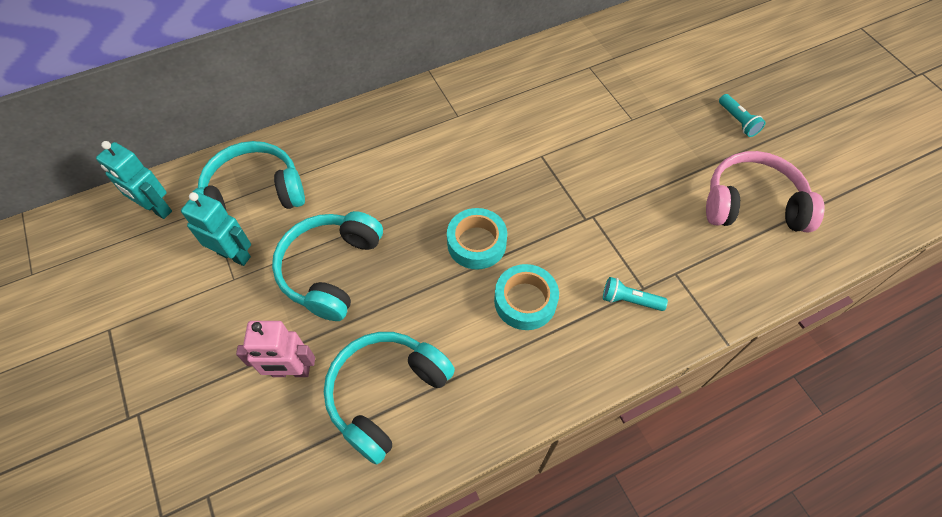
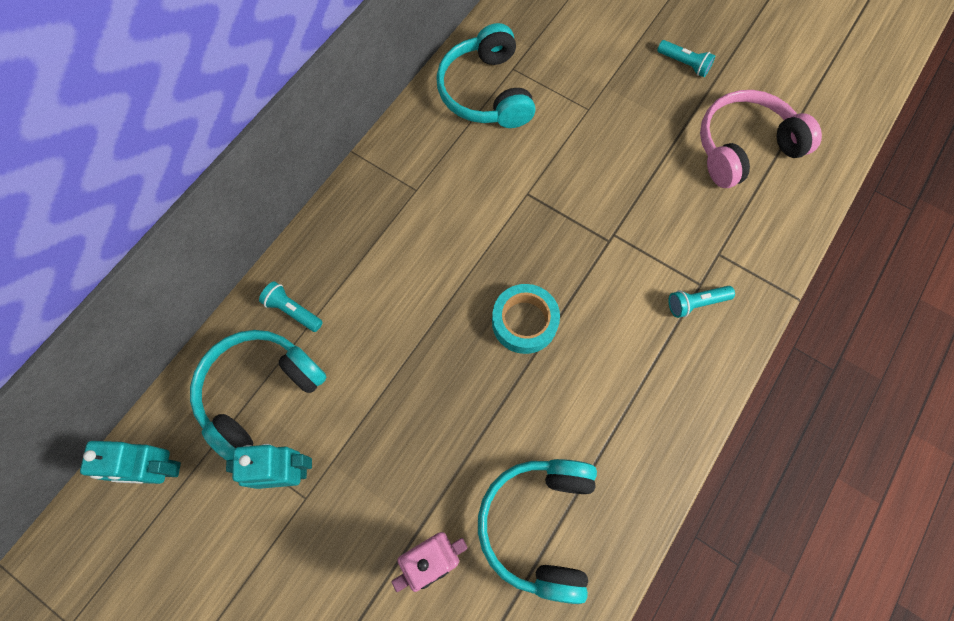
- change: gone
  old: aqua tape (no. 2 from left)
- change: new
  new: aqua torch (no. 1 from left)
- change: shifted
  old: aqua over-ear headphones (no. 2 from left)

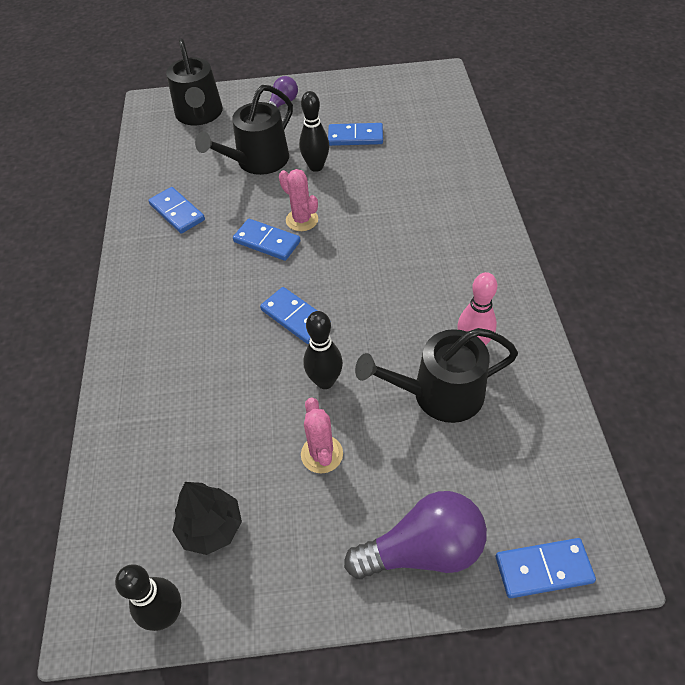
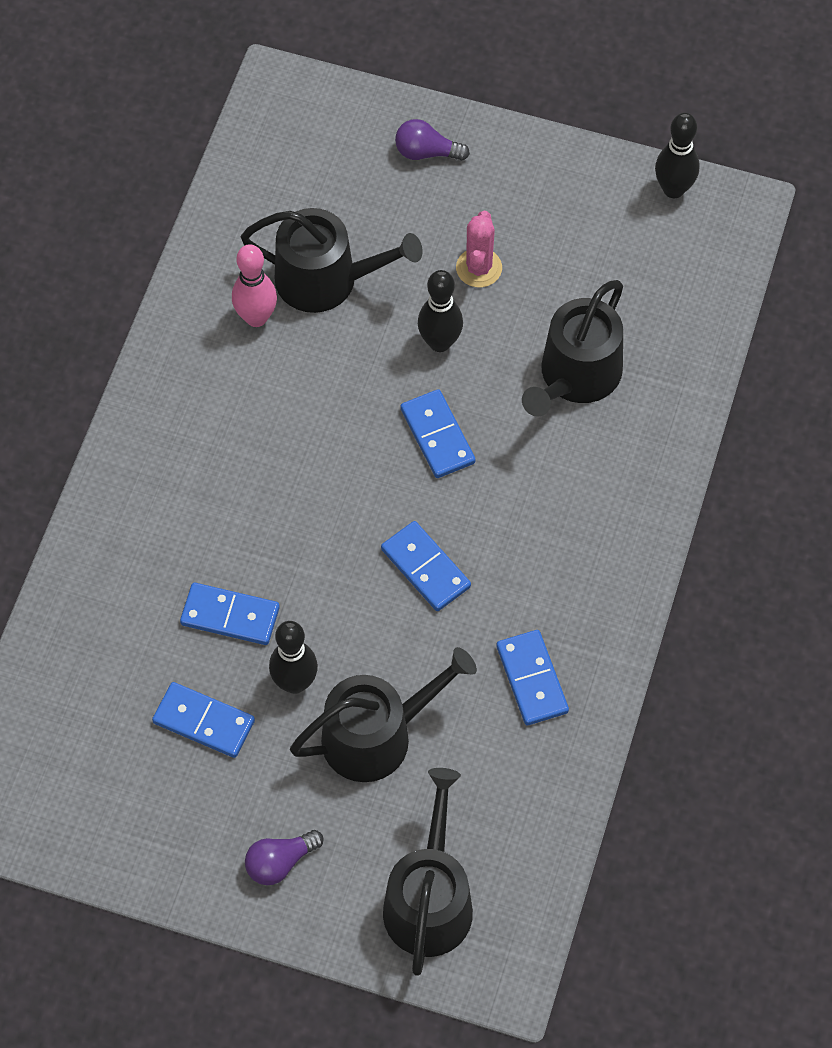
- change: gone
  old: jet-black toy tree
- change: gone
  old: rosy cactus (no. 1 from left)
- change: new
  new: jet-black watering can (no. 4 from left)
- change: shifted
  old: royal blue domino tile (no. 5 from left in the first image)
  new: royal blue domino tile (no. 2 from left)
- change: scaled
  old: royal purple bulb (no. 2 from left)
  factor: 0.55

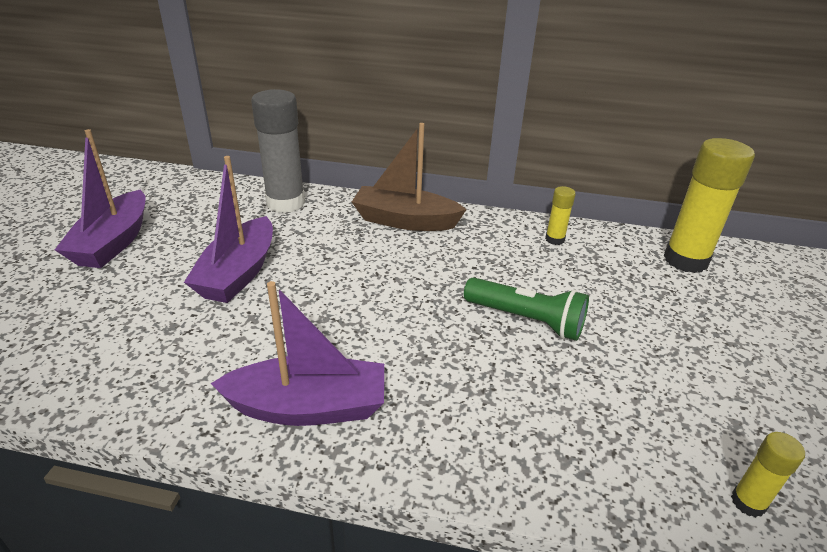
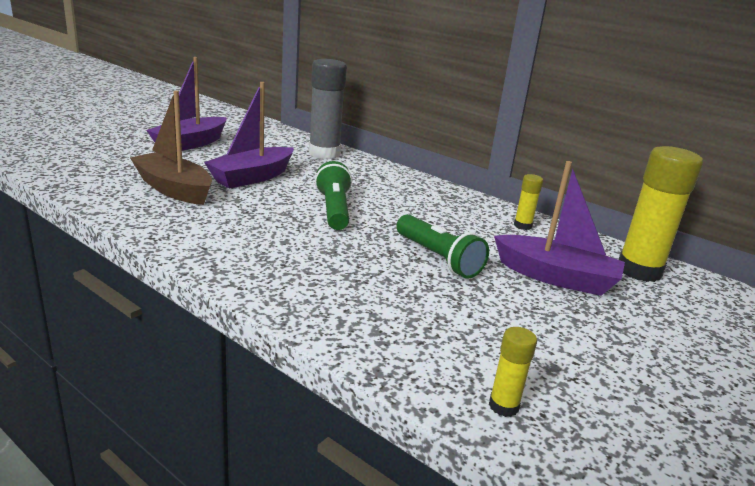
- change: new
  new: emerald torch (no. 1 from left)
- change: shifted
  old: royal purple boat (no. 3 from left)
- change: shifted
  old: russet boat

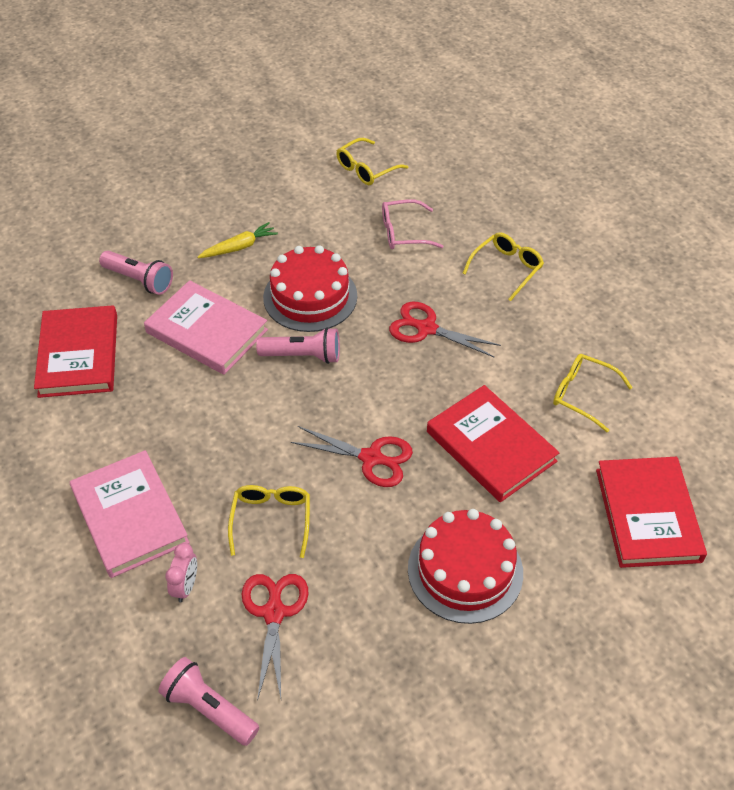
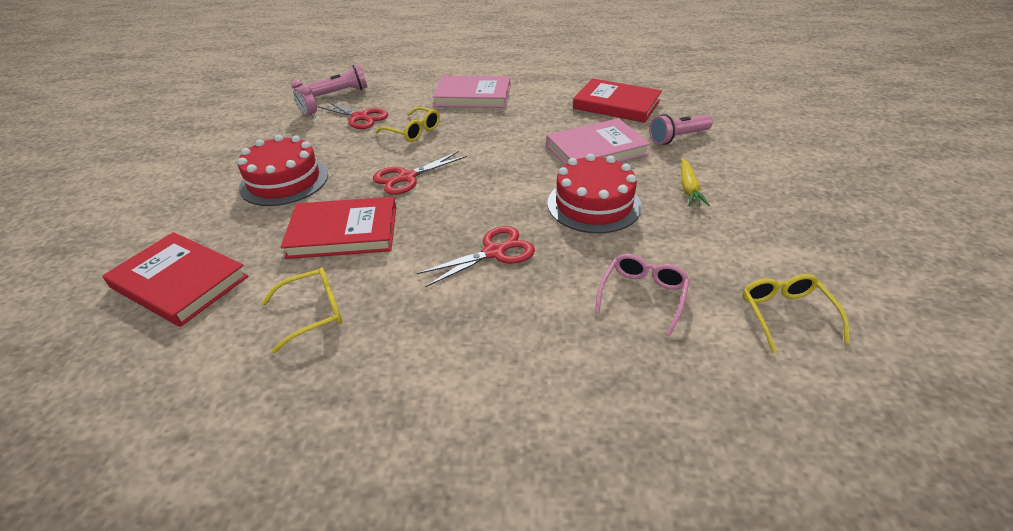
- change: gone
  old: rosy torch (no. 3 from left)
- change: gone
  old: golden glasses (no. 3 from left)
- change: shifted
  old: rosy alarm clock

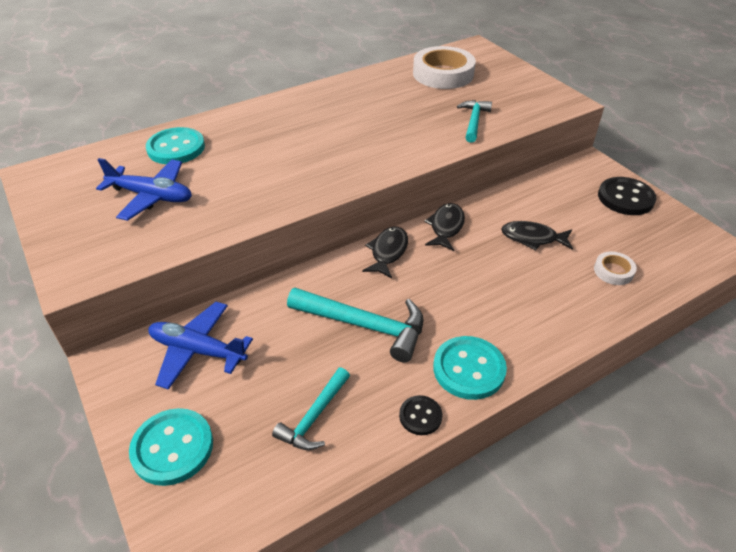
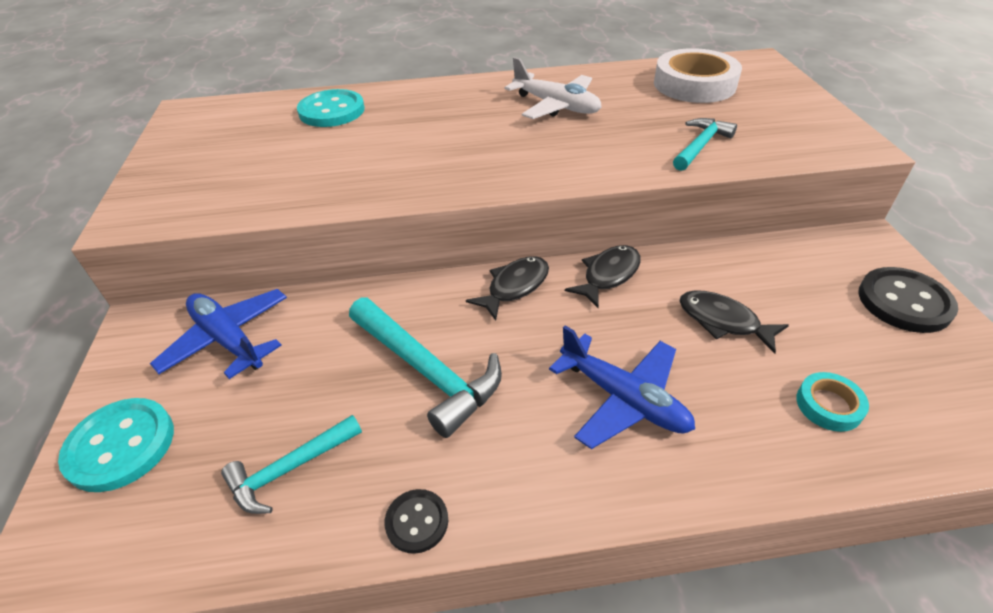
- change: gone
  old: aqua button (no. 3 from left)
- change: new
  new: pure white aeroplane
- change: shifted
  old: royal blue aeroplane (no. 1 from left in the first image)
  new: royal blue aeroplane (no. 2 from left)
- change: repainted
  old: pure white tape (no. 2 from left)
  new: aqua tape

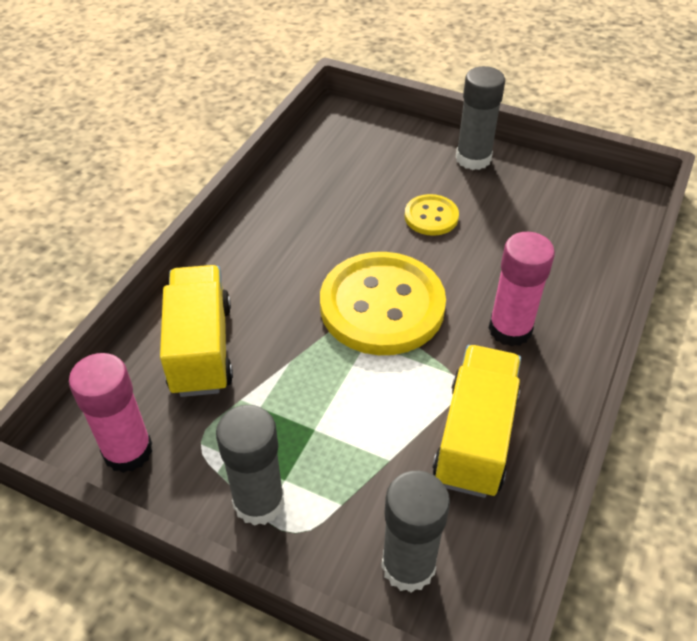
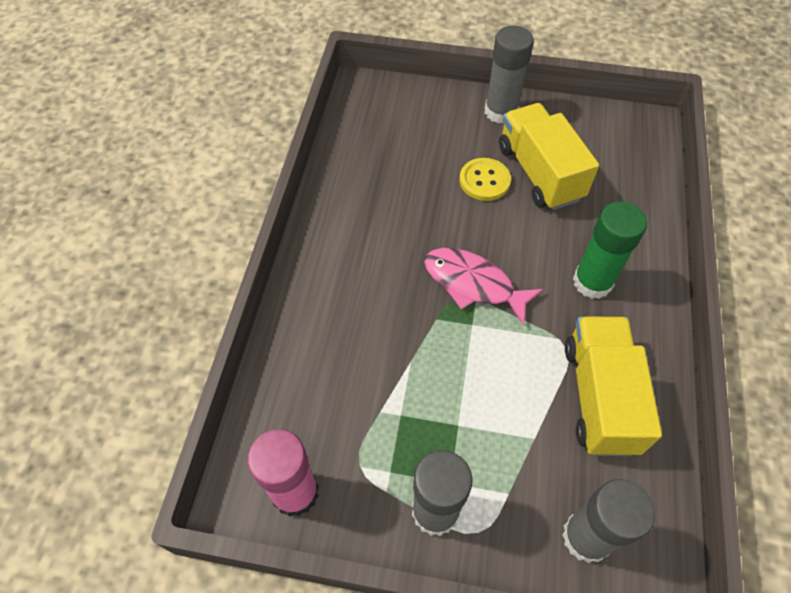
- change: shifted
  old: golden truck (no. 1 from left)
- change: swapped
  old: golden button (no. 1 from left)
  new: rosy fish
- change: repainted
  old: rosy stick of glue (no. 2 from left)
  new: emerald stick of glue

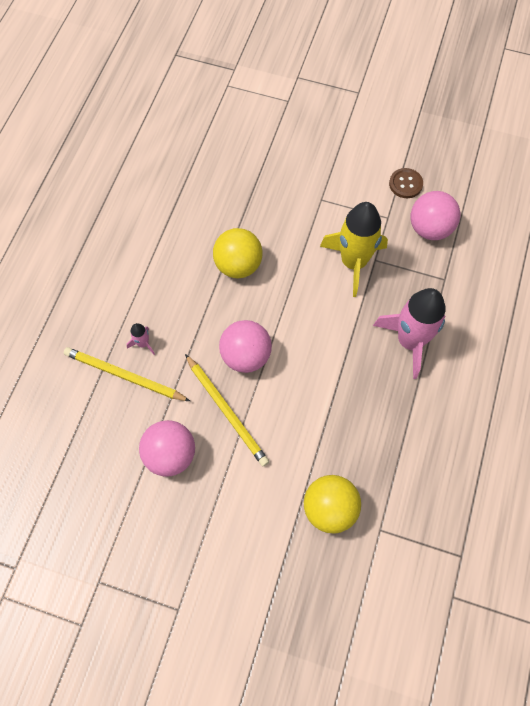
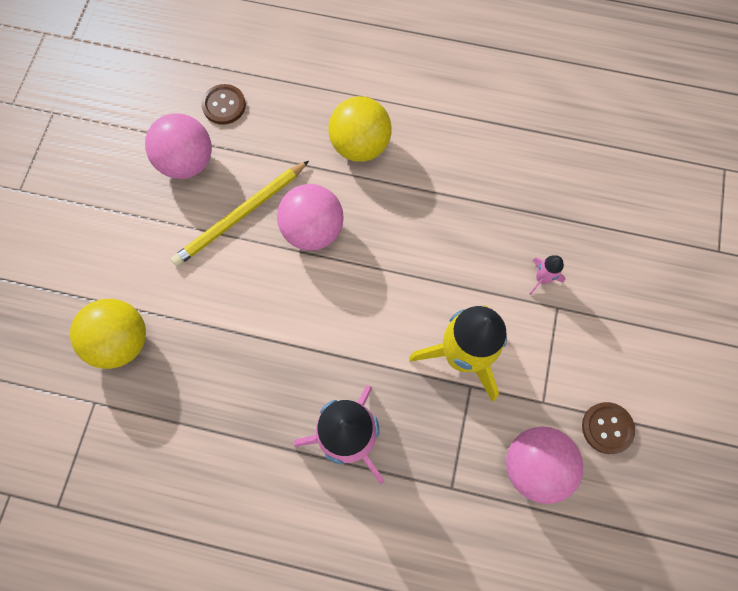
- change: gone
  old: golden lead pencil (no. 1 from left)
- change: new
  new: russet button (no. 1 from left)
- change: shifted
  old: rosy toy rocket (no. 1 from left in the first image)
  new: rosy toy rocket (no. 2 from left)
- change: shifted
  old: golden ball (no. 1 from left in the first image)
  new: golden ball (no. 2 from left)

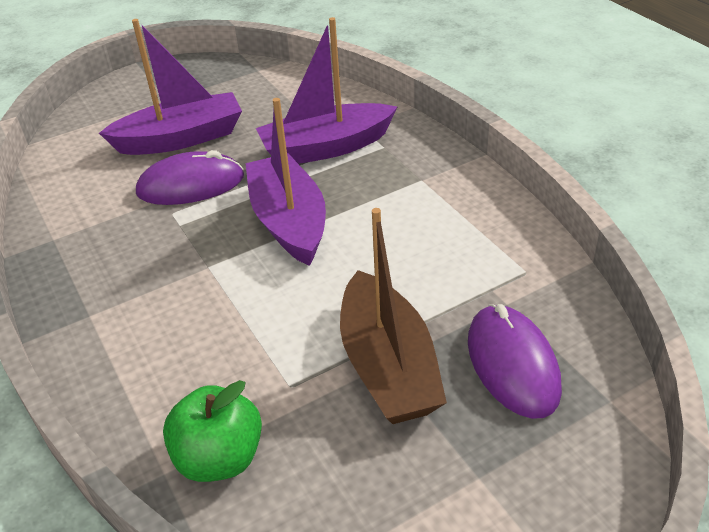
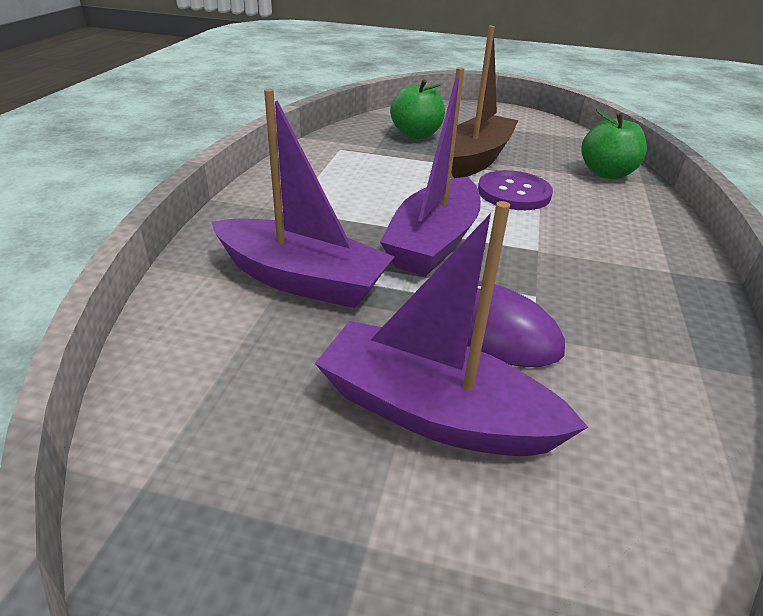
- change: new
  new: royal purple button
- change: swapped
  old: royal purple mouse (no. 2 from left)
  new: emerald apple fruit (no. 1 from left)

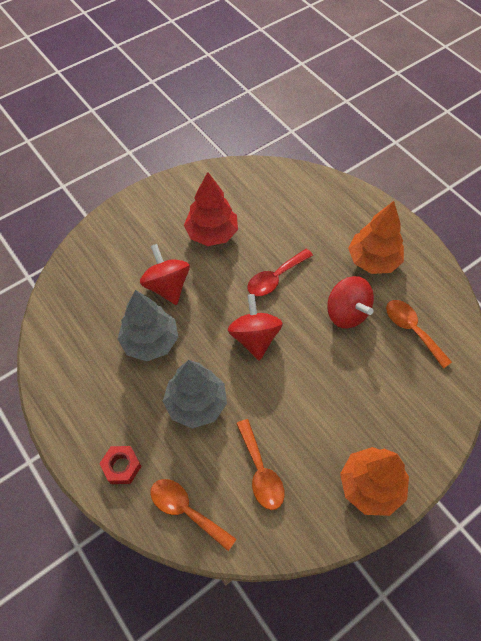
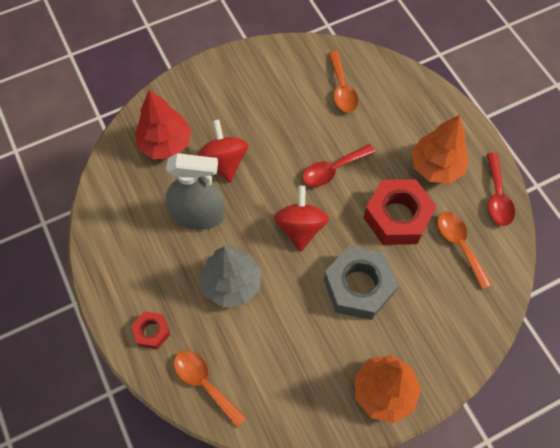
- change: new
  new: grey hex nut
- change: new
  new: red teaspoon (no. 2 from left)
- change: shifted
  old: red toy tree
- change: shifted
  old: orange teaspoon (no. 2 from left)
- change: swapped
  old: grey toy tree (no. 1 from left)
  new: grey sprayer
- change: swapped
  old: red whirligig (no. 3 from left)
  new: red hex nut (no. 2 from left)

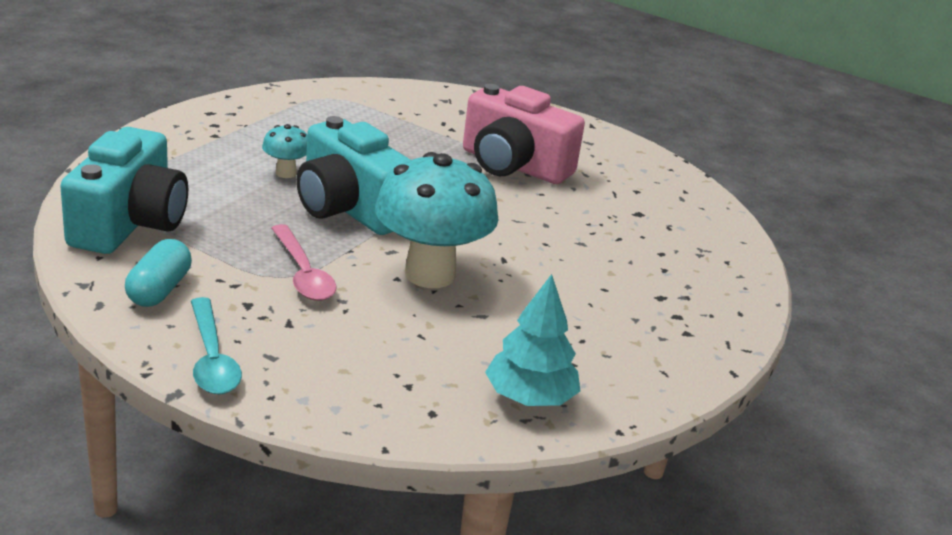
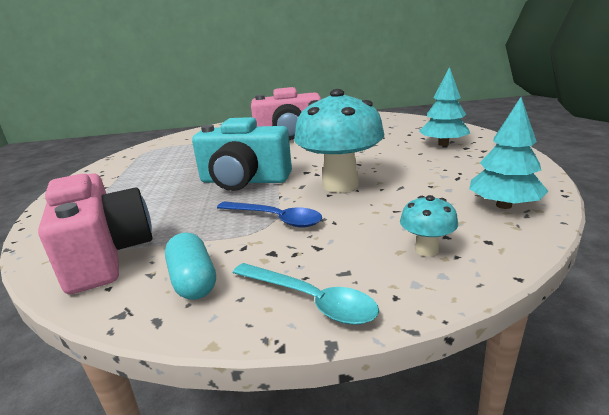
- change: new
  new: aqua toy tree (no. 1 from left)
- change: shifted
  old: aqua mushroom (no. 1 from left in the first image)
  new: aqua mushroom (no. 2 from left)
- change: repainted
  old: aqua camera (no. 1 from left)
  new: rosy camera (no. 1 from left)
- change: repainted
  old: rosy teaspoon
  new: royal blue teaspoon

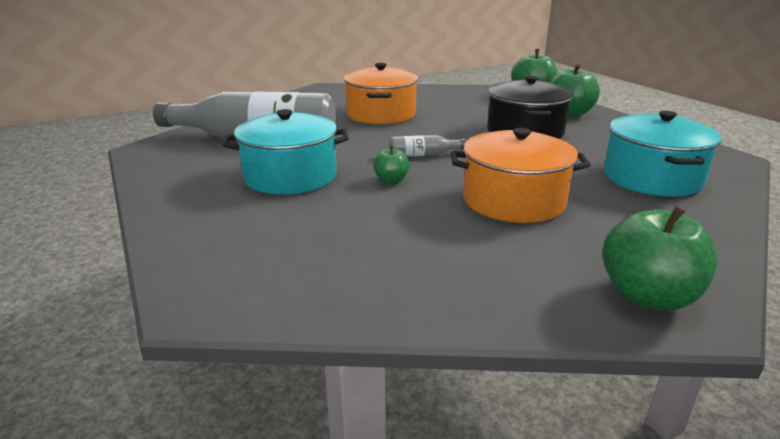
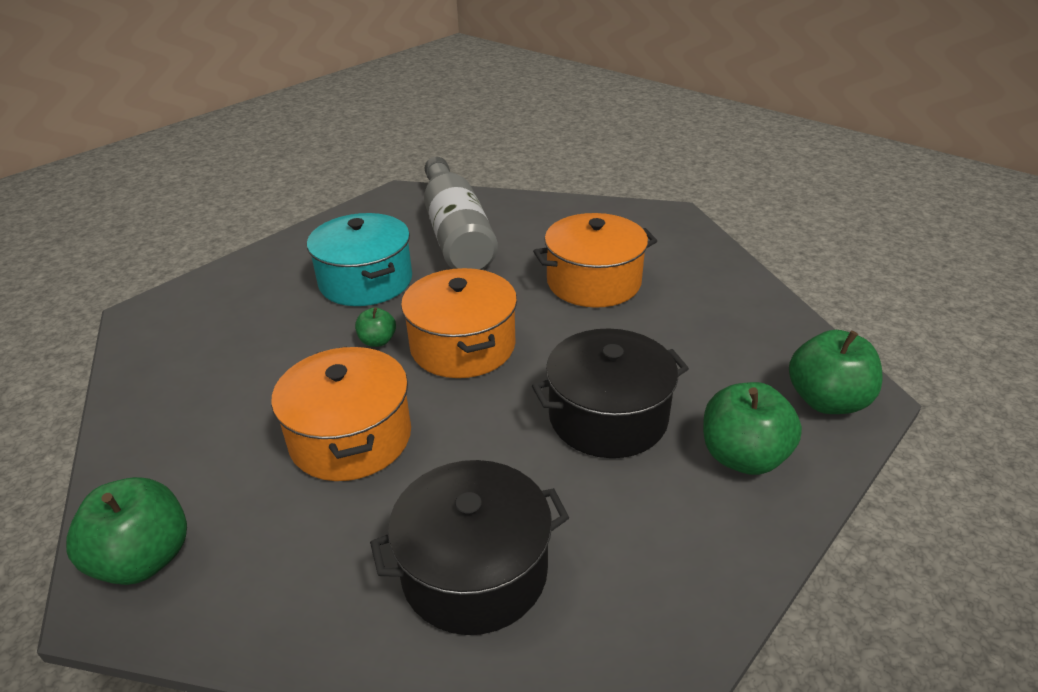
- change: swapped
  old: grey flask (no. 2 from left)
  new: orange cooking pot (no. 2 from left)
- change: repainted
  old: aqua cooking pot (no. 2 from left)
  new: jet-black cooking pot (no. 1 from left)

